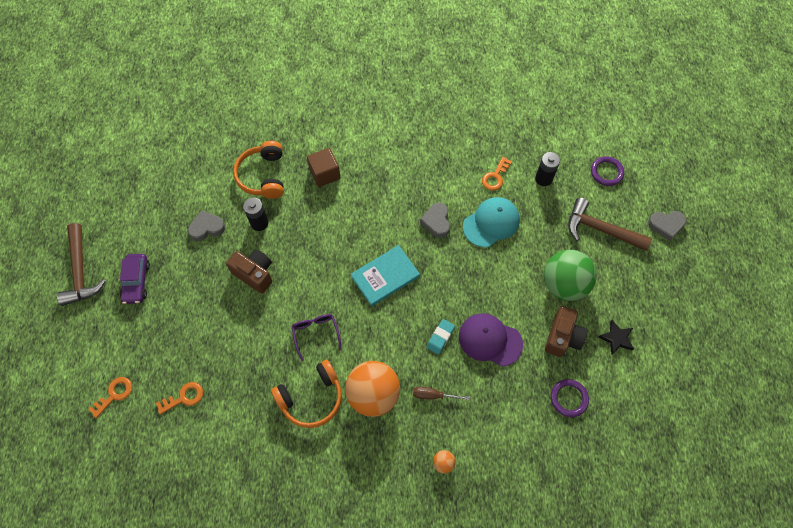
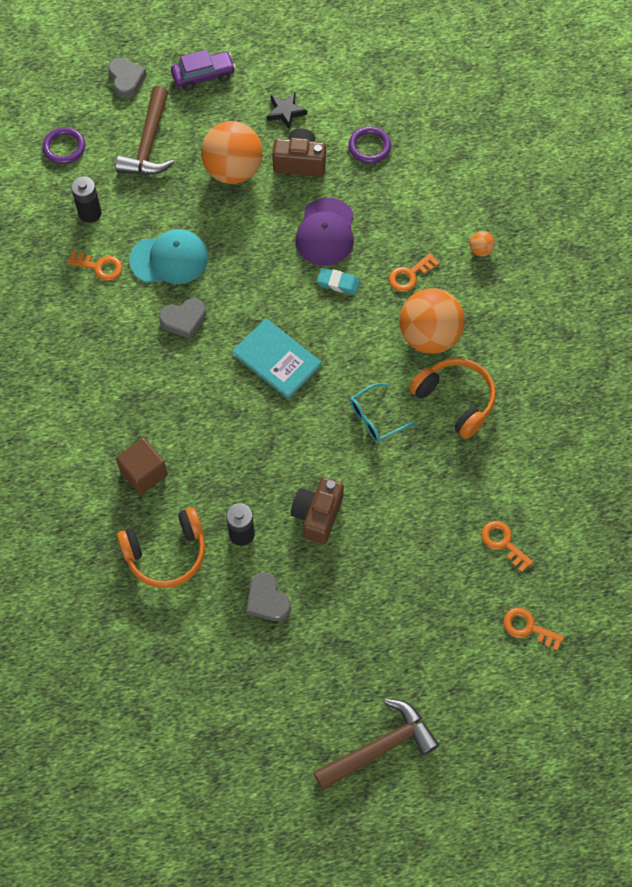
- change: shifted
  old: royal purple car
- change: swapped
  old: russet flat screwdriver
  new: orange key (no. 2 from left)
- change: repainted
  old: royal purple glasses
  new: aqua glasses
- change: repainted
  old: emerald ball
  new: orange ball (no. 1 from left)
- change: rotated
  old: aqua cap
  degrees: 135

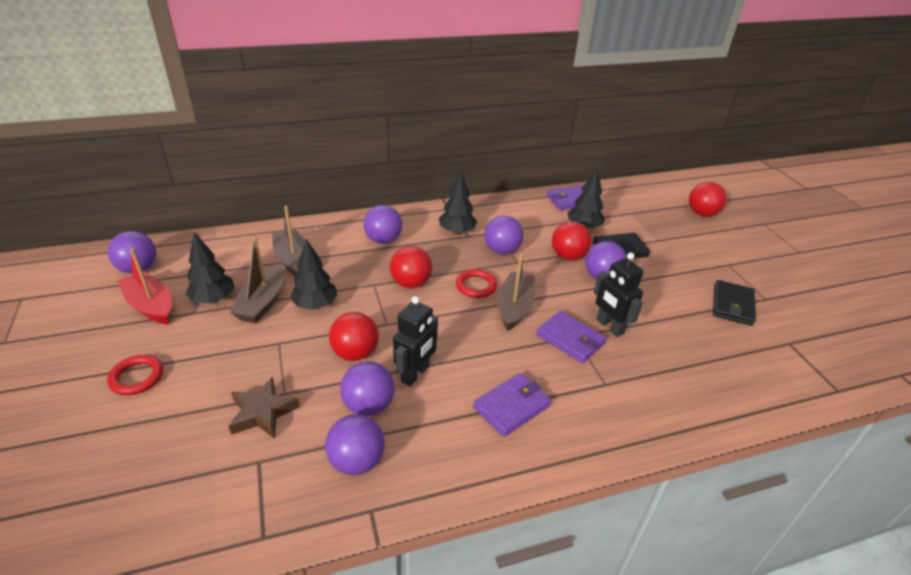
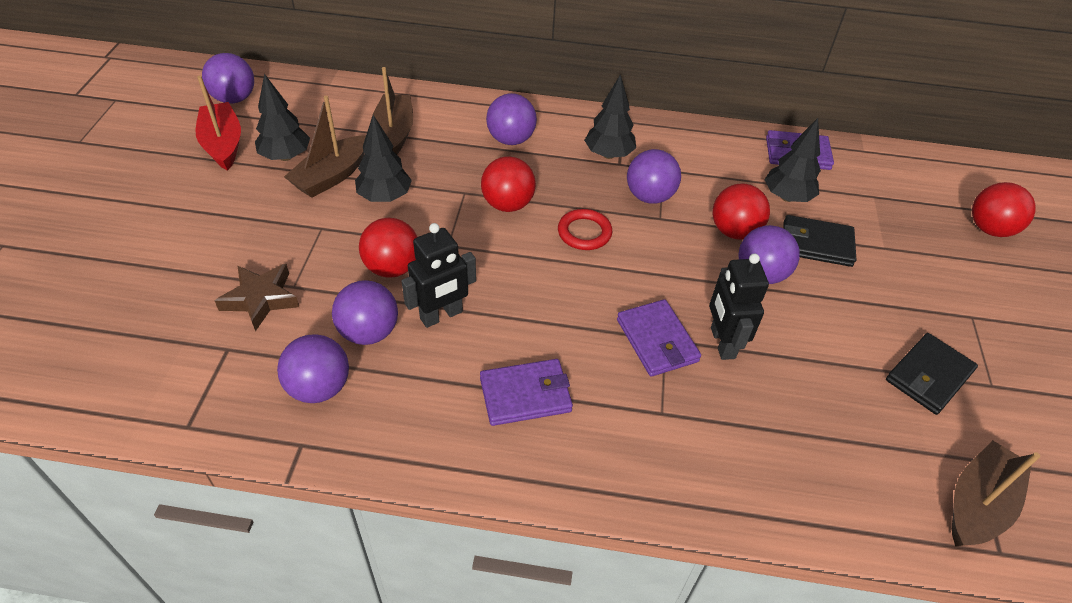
- change: gone
  old: red ring (no. 1 from left)
- change: shifted
  old: russet boat (no. 3 from left)

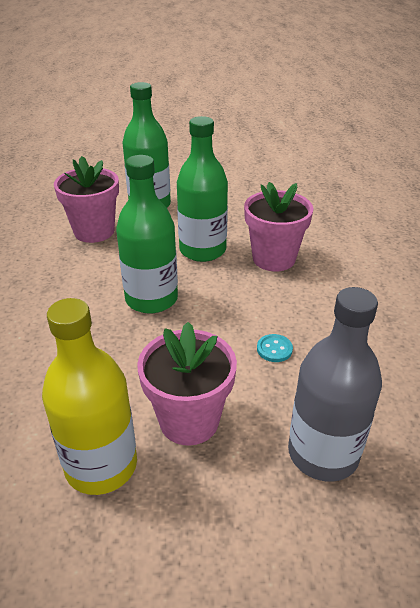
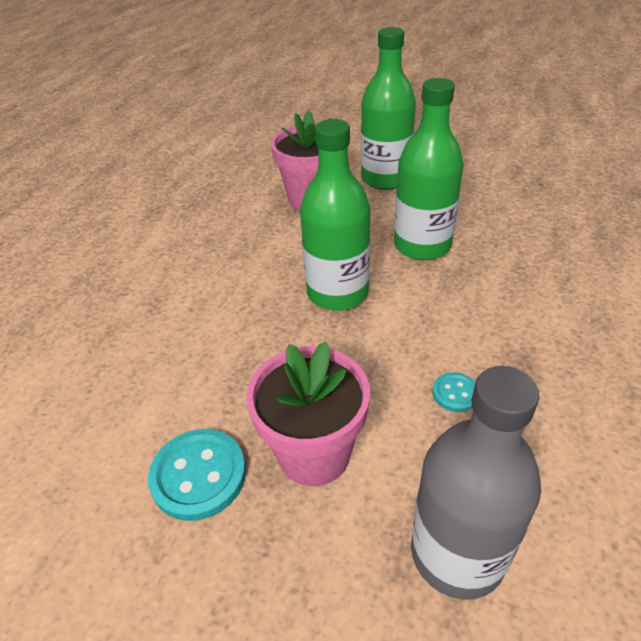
- change: gone
  old: rosy flower pot (no. 3 from left)
- change: swapped
  old: golden flask
  new: aqua button (no. 1 from left)

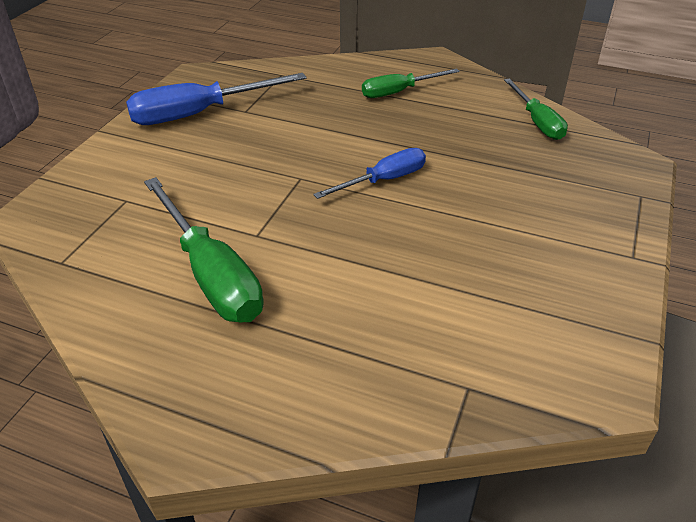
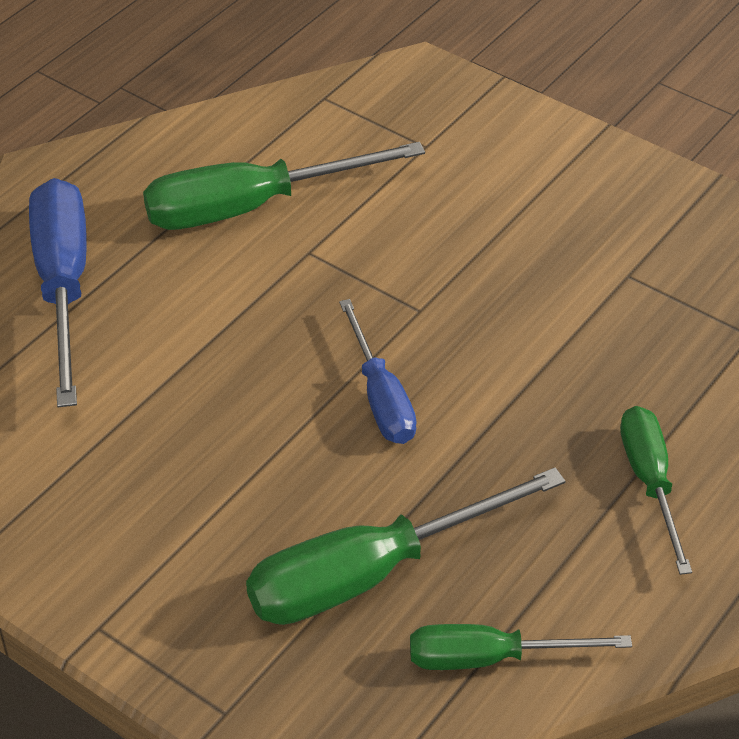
- change: new
  new: emerald flat screwdriver (no. 2 from left)
- change: shifted
  old: royal blue flat screwdriver (no. 1 from left)

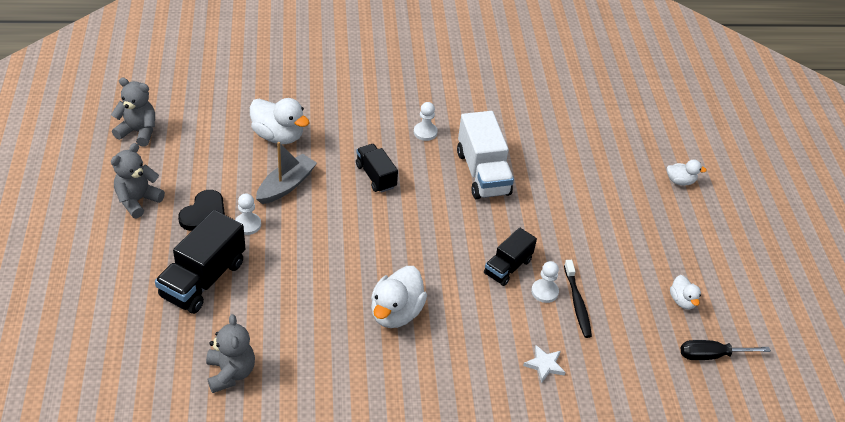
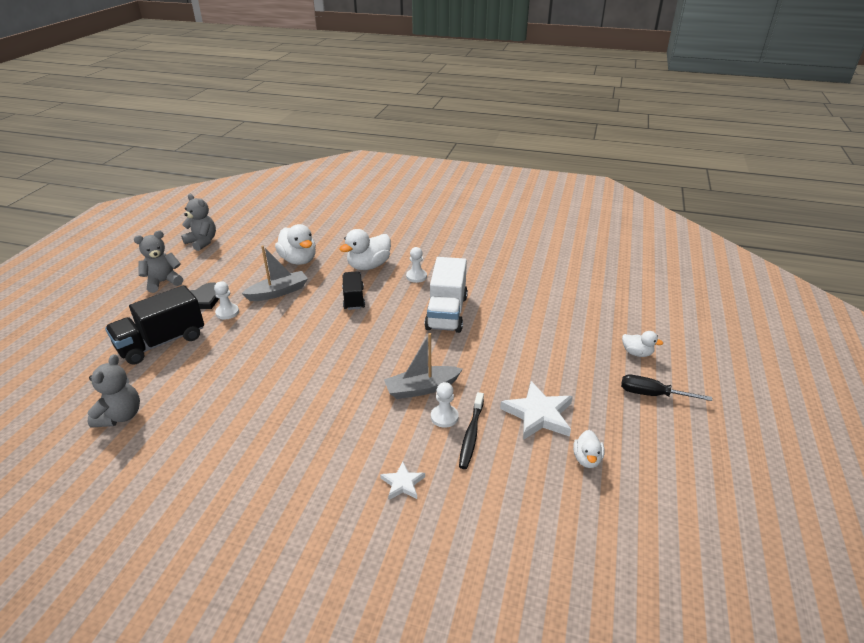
- change: new
  new: pure white star shape (no. 2 from left)
- change: shifted
  old: pure white toy duck (no. 2 from left)
- change: shifted
  old: jet-black flat screwdriver
- change: swapped
  old: jet-black truck (no. 3 from left)
  new: grey boat (no. 2 from left)

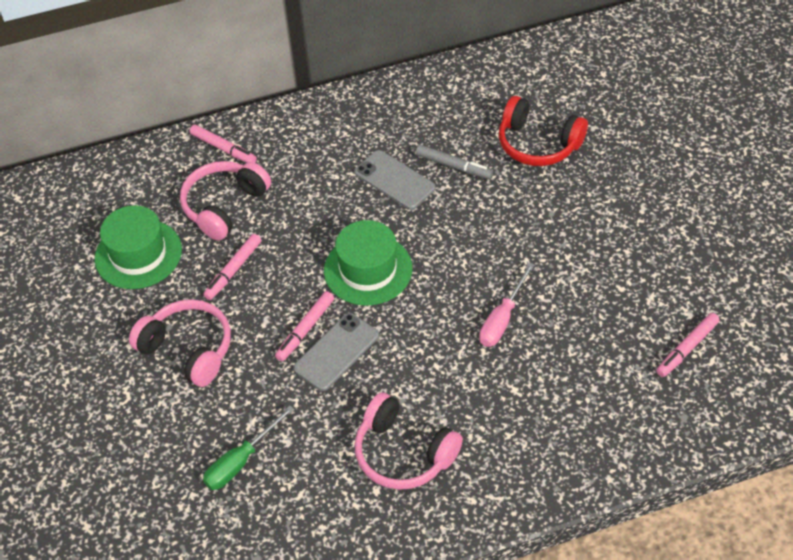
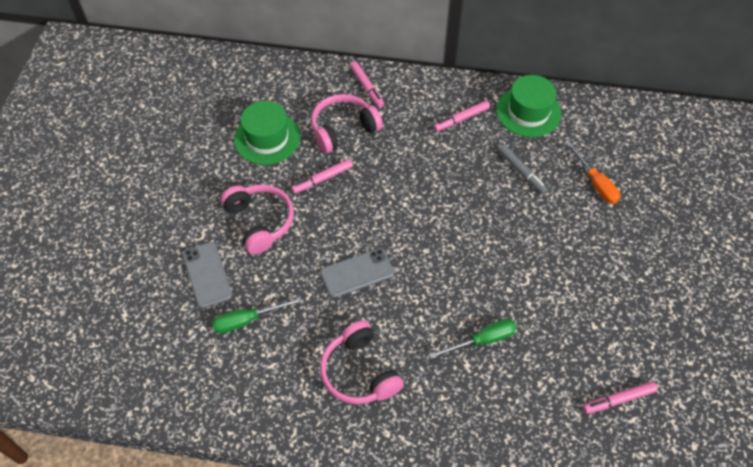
- change: gone
  old: rosy flat screwdriver
- change: new
  new: emerald flat screwdriver (no. 2 from left)
- change: shifted
  old: rosy marker pen (no. 3 from left)
- change: shifted
  old: emerald tall hat (no. 2 from left)
- change: shifted
  old: grey smartphone (no. 2 from left in the first image)
  new: grey smartphone (no. 1 from left)
- change: swapped
  old: red over-ear headphones
  new: orange flat screwdriver

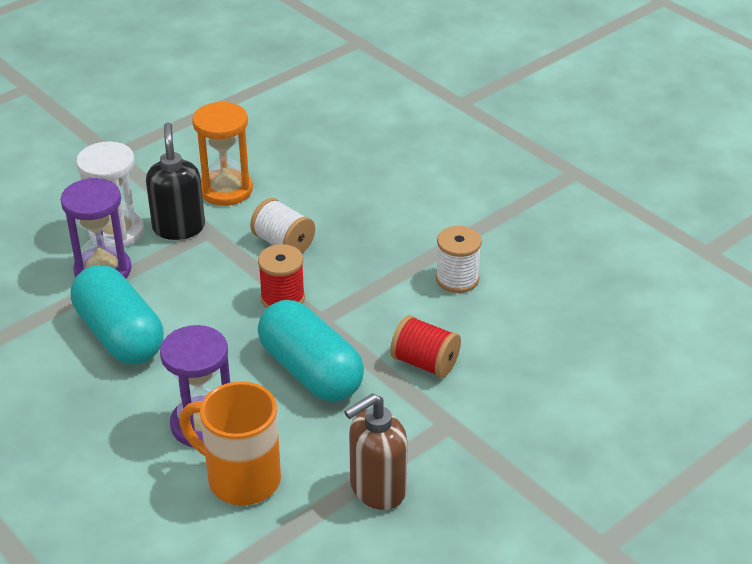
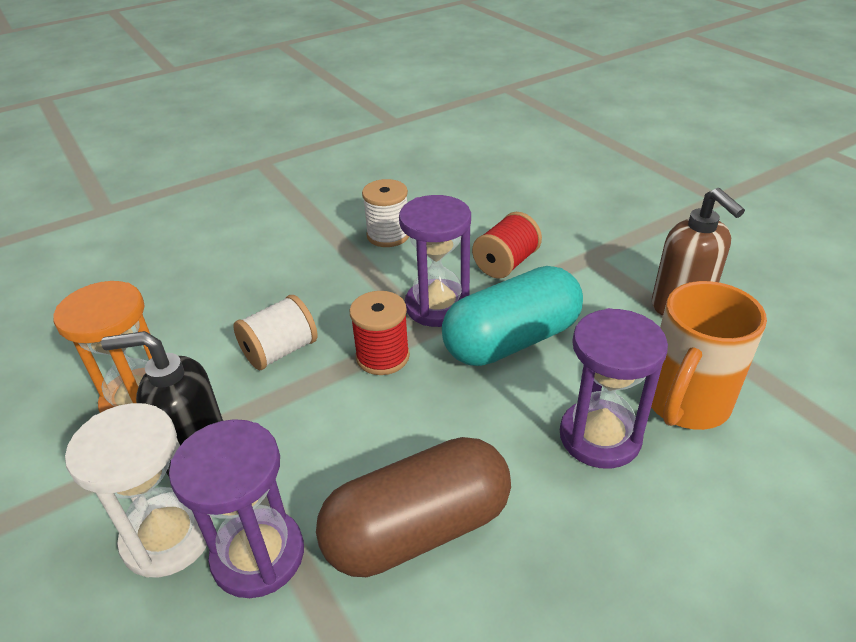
- change: new
  new: royal purple sandglass (no. 2 from left)
- change: repainted
  old: aqua pill shape (no. 1 from left)
  new: russet pill shape

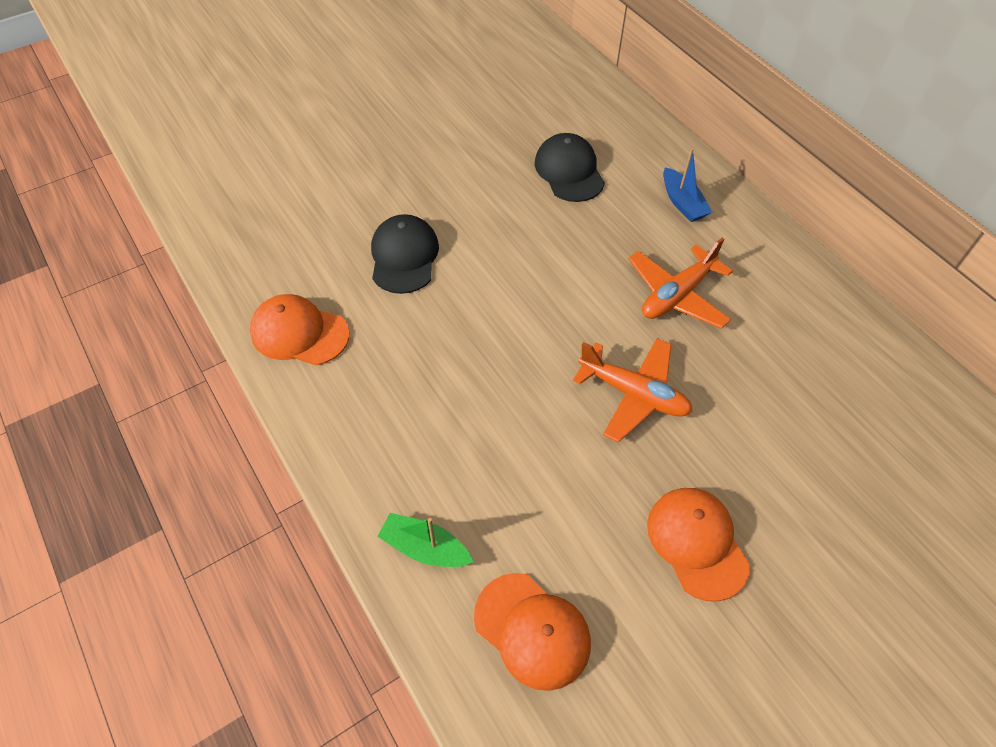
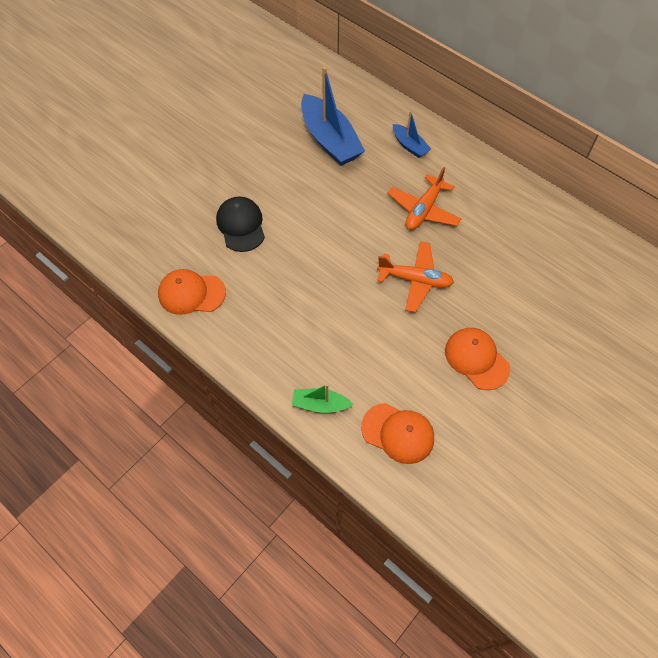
- change: swapped
  old: jet-black cap (no. 2 from left)
  new: royal blue boat (no. 1 from left)

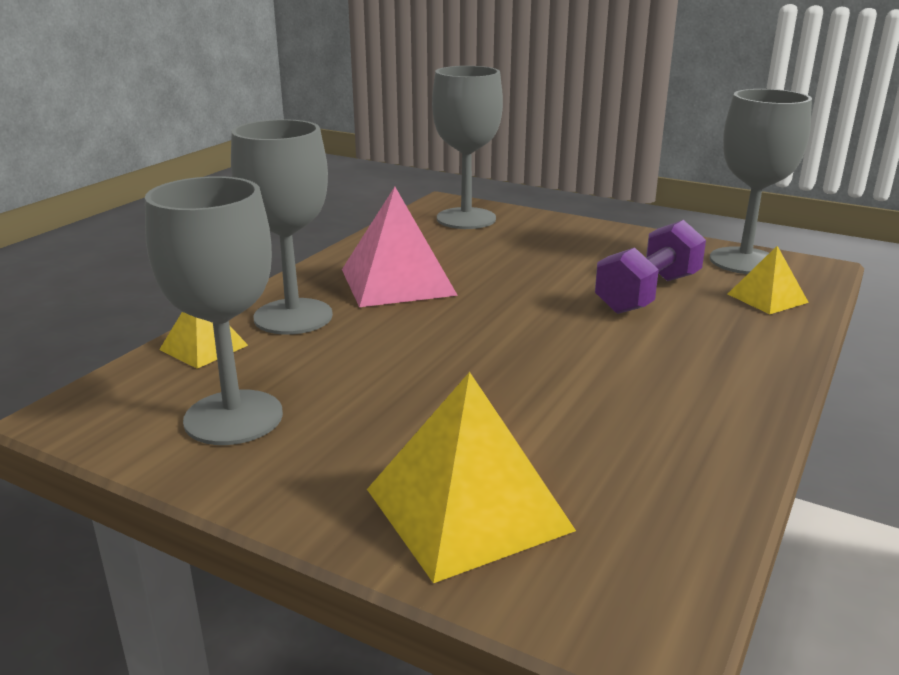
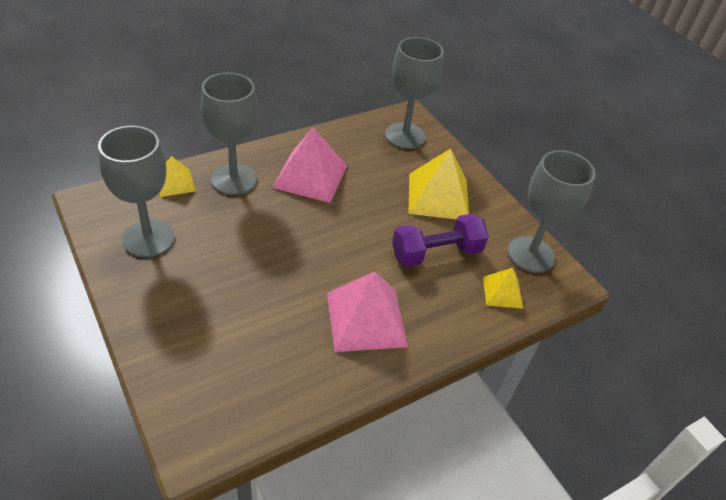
- change: new
  new: rosy solid pyramid (no. 2 from left)
- change: shifted
  old: golden solid pyramid (no. 2 from left)

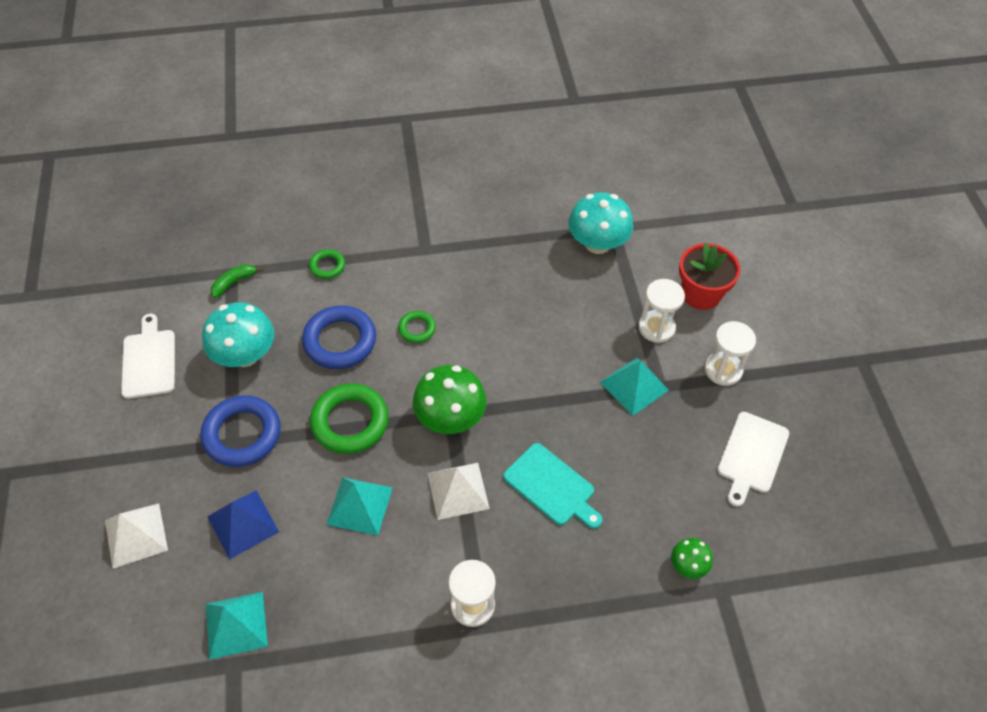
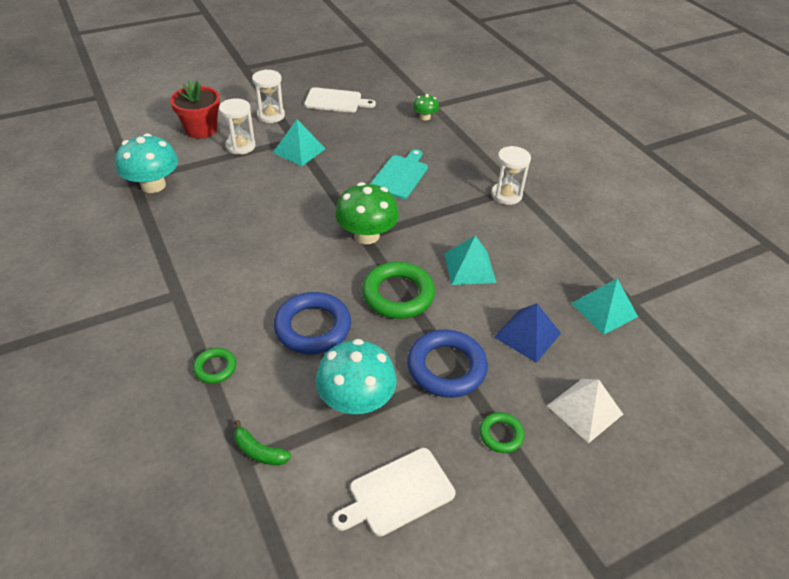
- change: gone
  old: pure white solid pyramid (no. 2 from left)
- change: shifted
  old: emerald ring (no. 3 from left)

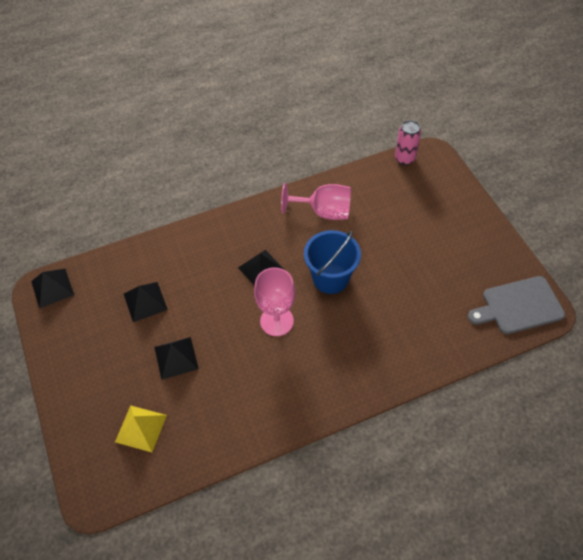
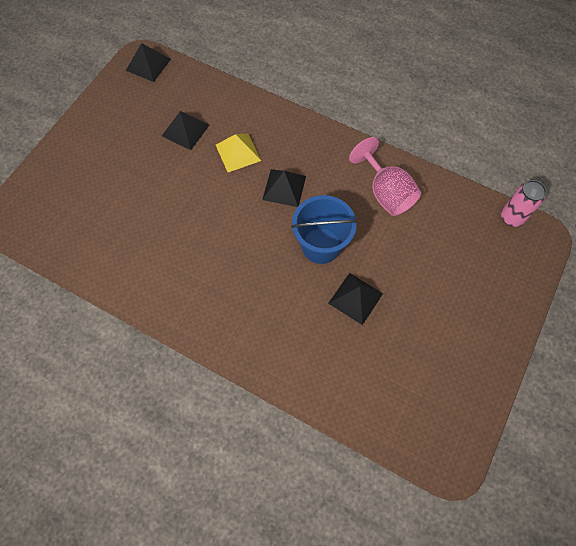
- change: gone
  old: rosy wine glass (no. 1 from left)
- change: gone
  old: grey chopping board
- change: shifted
  old: golden solid pyramid
- change: shifted
  old: jet-black solid pyramid (no. 3 from left in the first image)
  new: jet-black solid pyramid (no. 4 from left)

